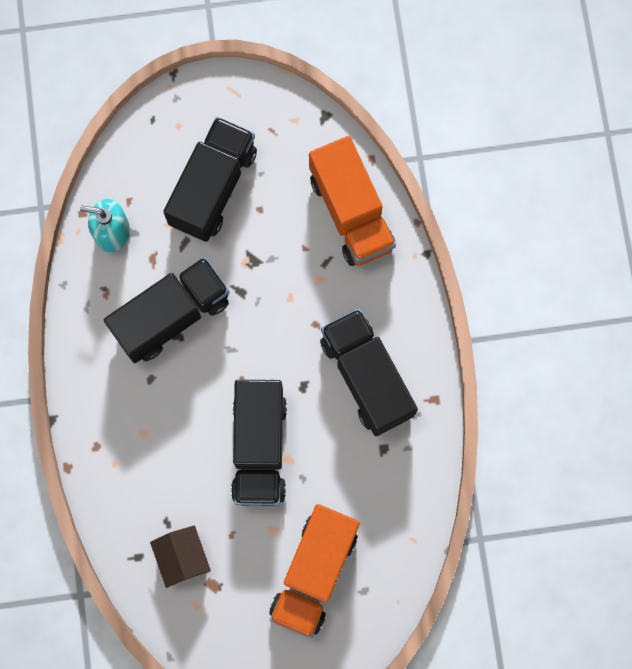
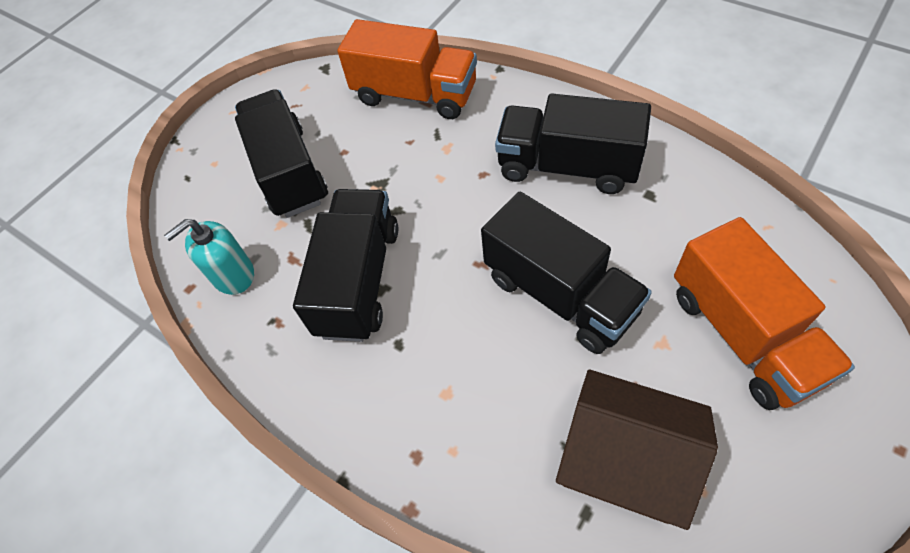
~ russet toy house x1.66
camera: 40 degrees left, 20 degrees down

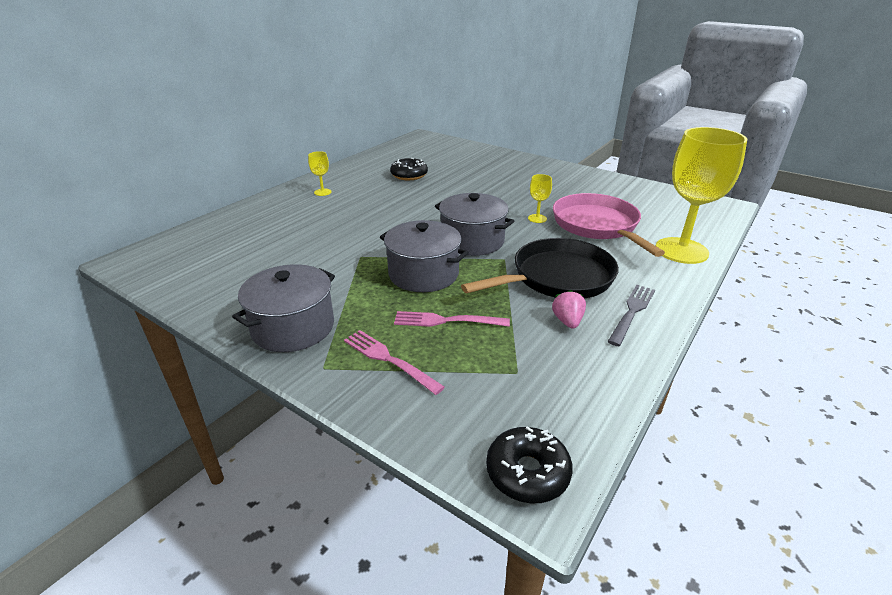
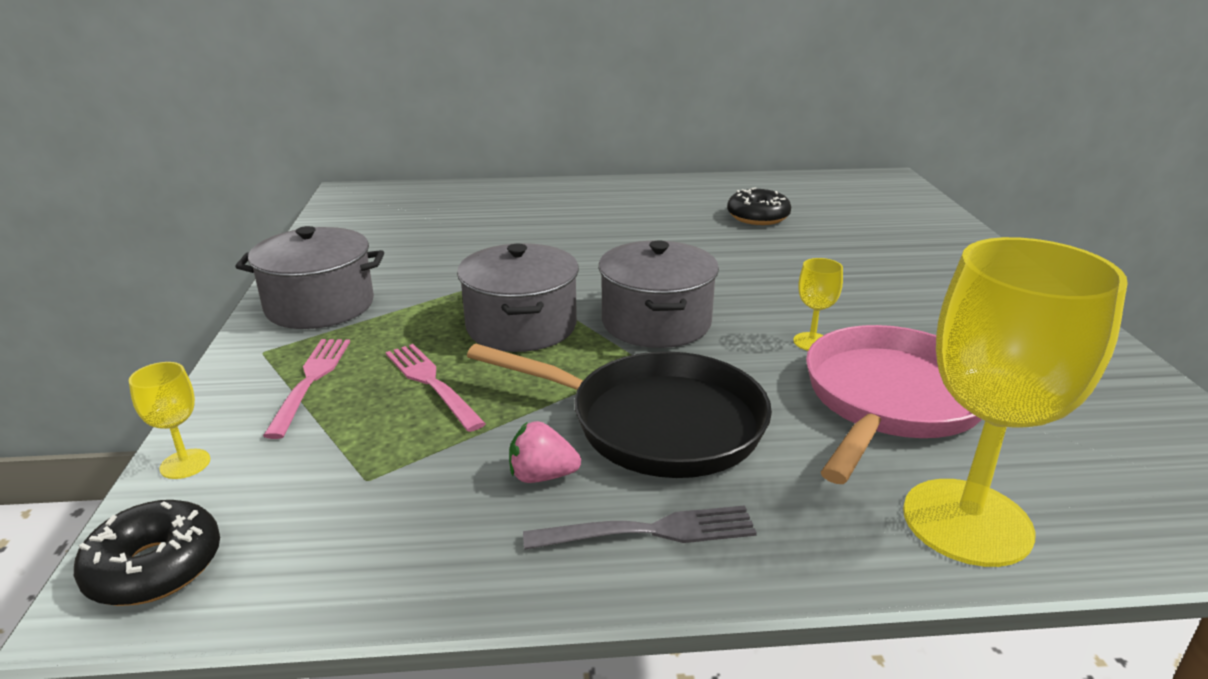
~ yellow wine glass (no. 1 from left)
~ rosy toy strawberry 135 degrees counterclockwise
camera: 50 degrees right, 5 degrees down

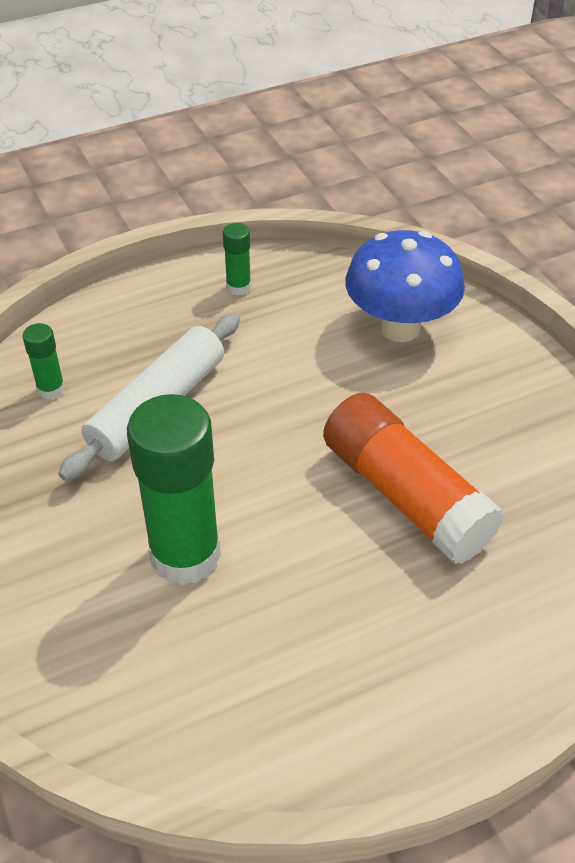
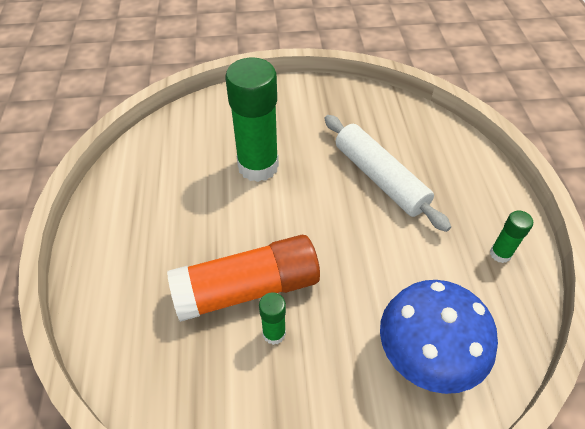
~ emerald glue stick (no. 1 from left in the first image) to emerald glue stick (no. 2 from left)
camera: 110 degrees right, 5 degrees up

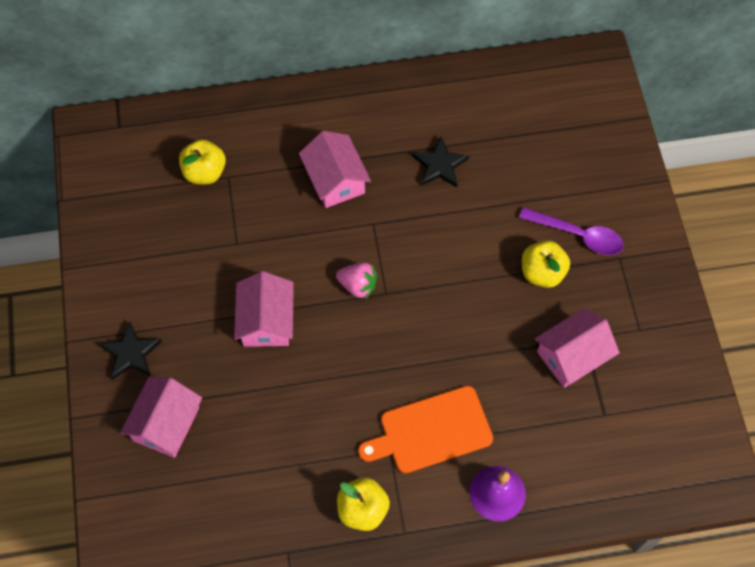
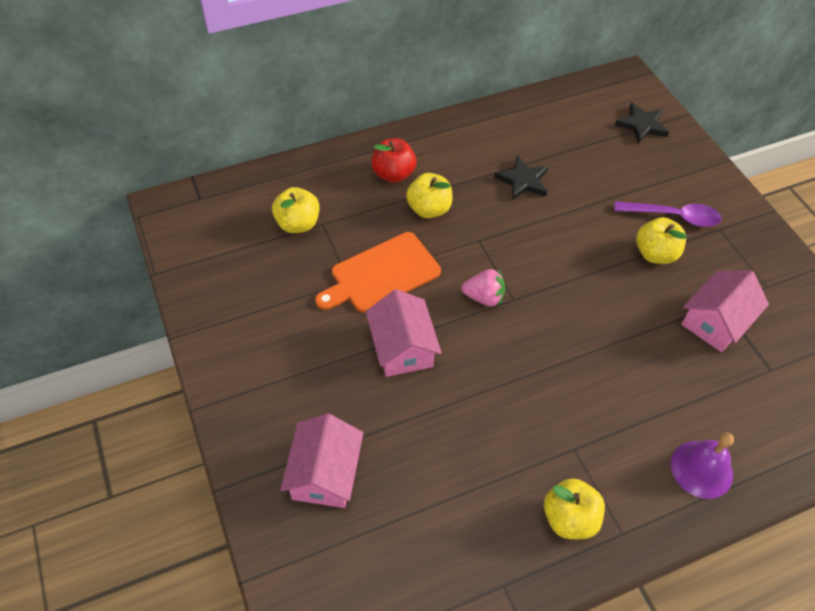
~ black star (no. 1 from left in the first image) to black star (no. 2 from left)
~ rosy toy house (no. 3 from left) to yellow toy apple (no. 2 from left)
~ orange-coloured chopping board
+ scarlet toy apple
camera: 15 degrees left, 10 degrees down

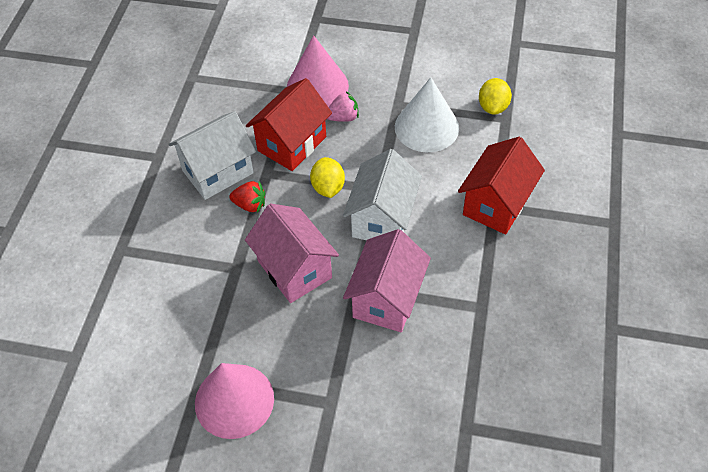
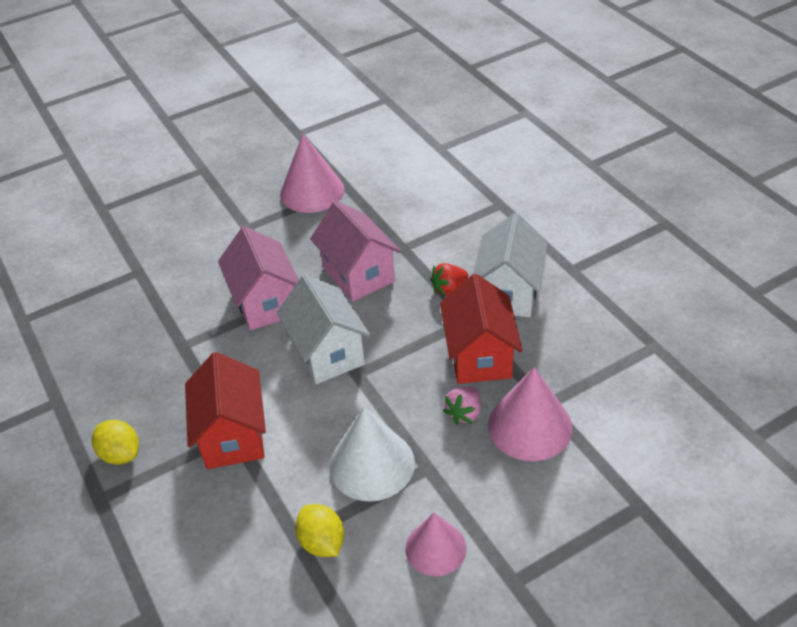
~ rosy toy house (no. 1 from left in the first image) 45 degrees clockwise
~ yellow citrus fruit (no. 1 from left)
+ rosy cone shape (no. 2 from left)
camera: 140 degrees right, 10 degrees down

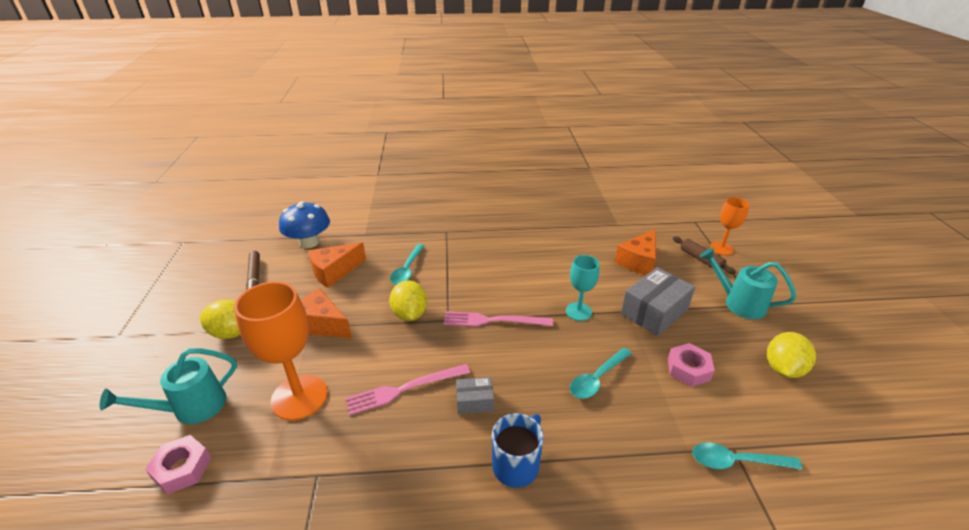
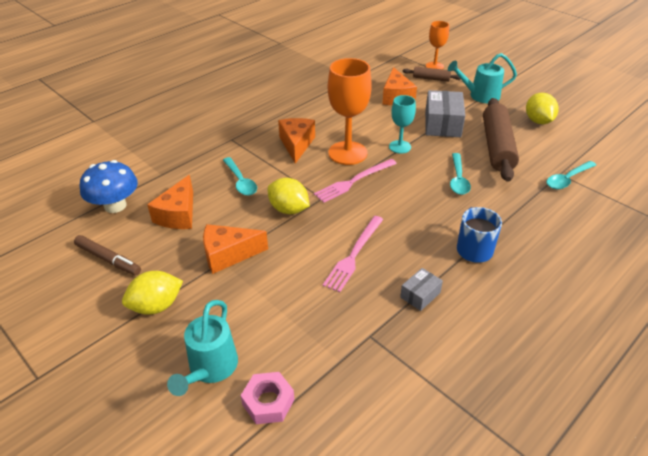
~ orange-coloured wine glass (no. 1 from left)
~ grey box (no. 1 from left)
~ rosy hexagon nut (no. 2 from left) to russet pastry roller (no. 2 from left)
+ orange-coloured cheese (no. 3 from left)
camera: 40 degrees left, 5 degrees up

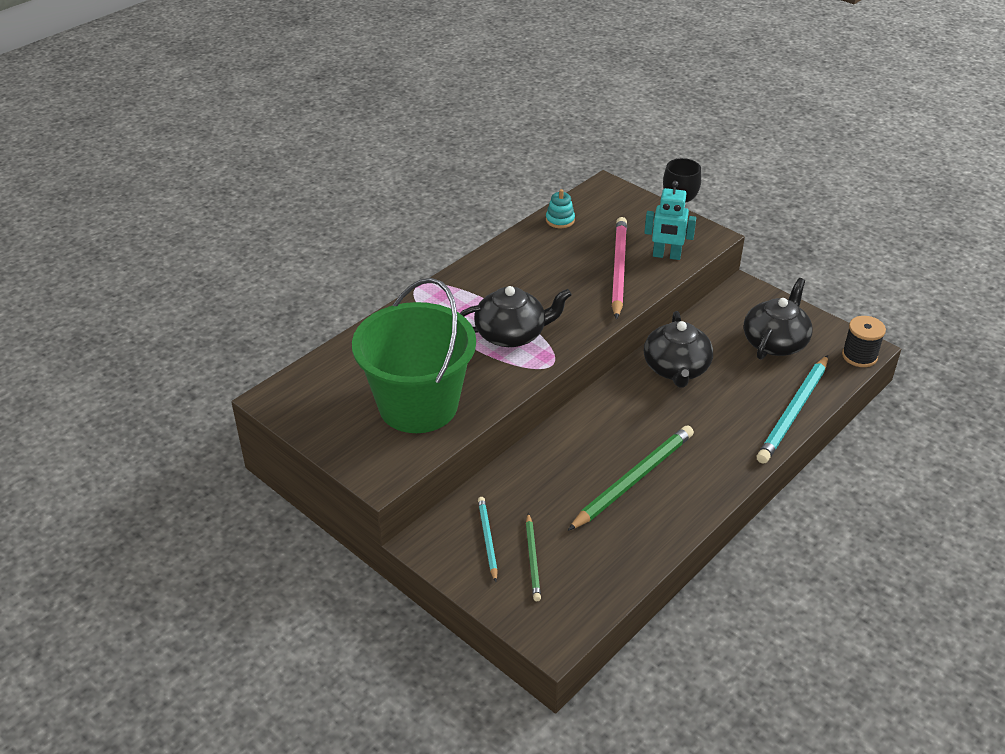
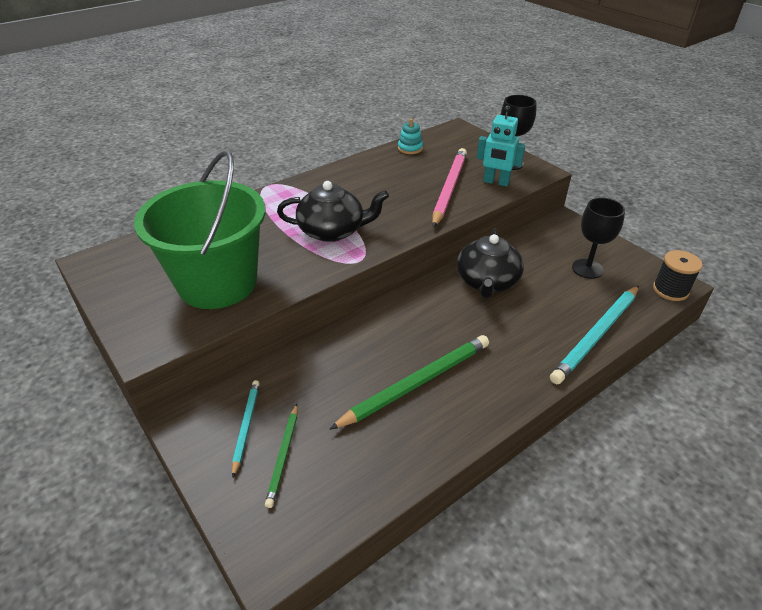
~ black teapot (no. 3 from left) to black wine glass (no. 2 from left)
camera: 10 degrees right, 0 degrees up

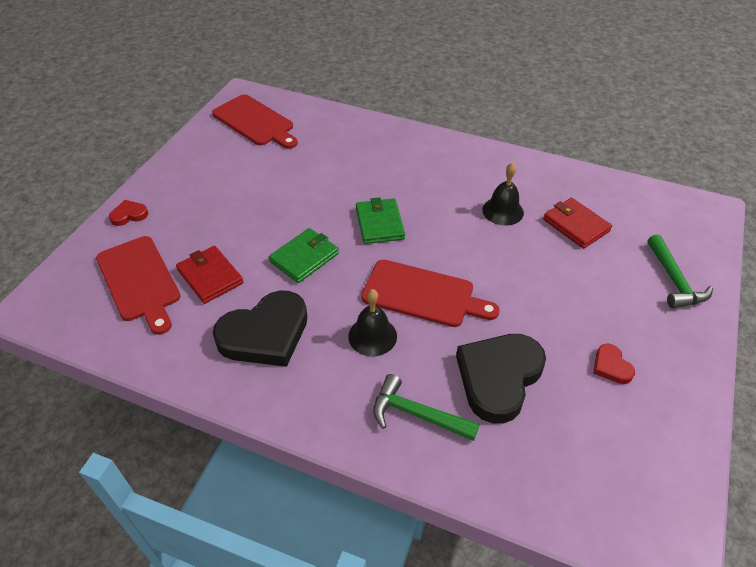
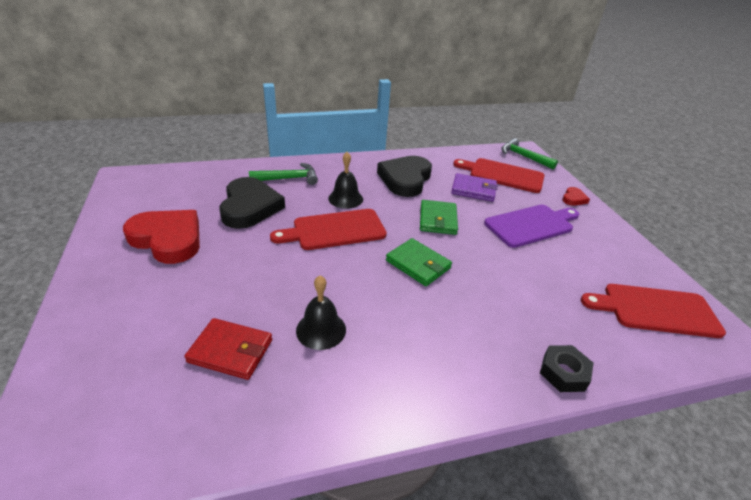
~ scarlet wallet (no. 1 from left) to violet wallet
~ scarlet heart (no. 2 from left in the first image) x2.23
~ emerald claw hammer (no. 2 from left)
+ violet chopping board
+ black hexagon nut
camera: 140 degrees right, 10 degrees down

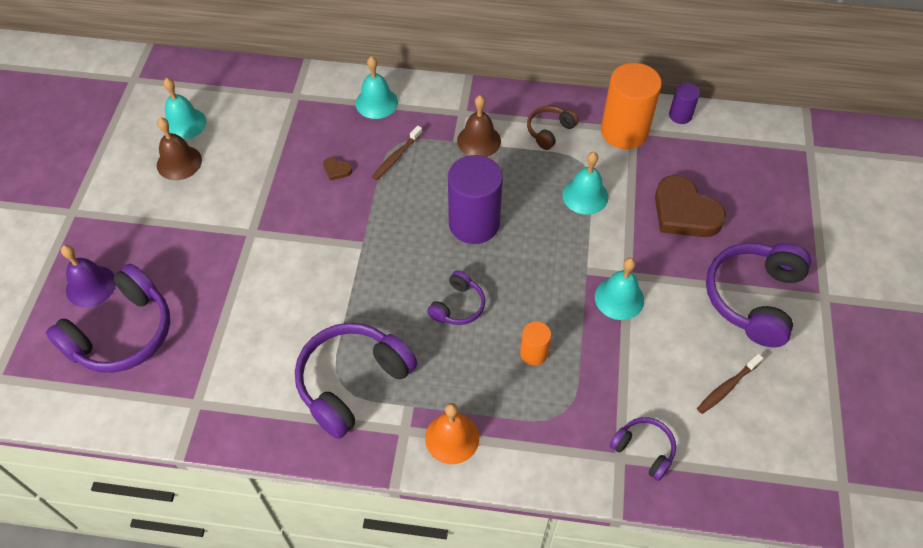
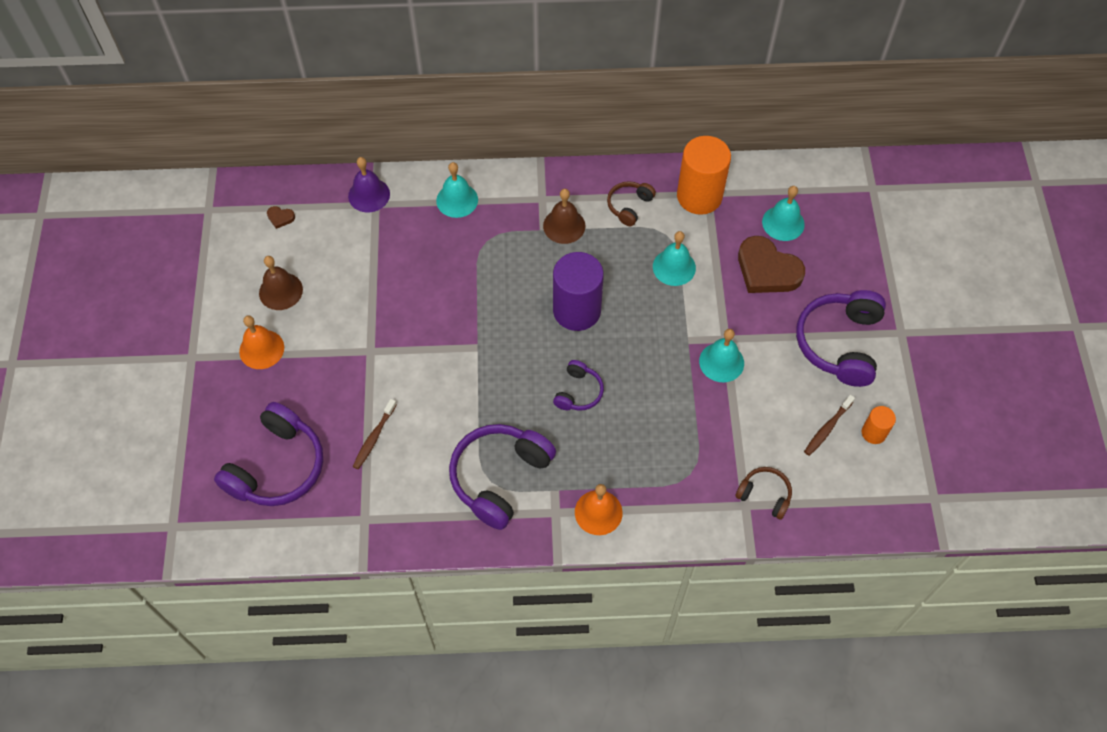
~ violet hand bell
~ aqua hand bell (no. 1 from left in the first image) to aqua hand bell (no. 4 from left)
~ russet heart (no. 1 from left)
~ russet toothbrush (no. 1 from left)
~ orange-coloured solid cylinder (no. 1 from left in the first image) to orange-coloured solid cylinder (no. 2 from left)
~ violet headphones (no. 4 from left) to russet headphones (no. 2 from left)
- violet solid cylinder (no. 2 from left)
+ orange-coloured hand bell (no. 1 from left)
camera: 10 degrees left, 5 degrees up

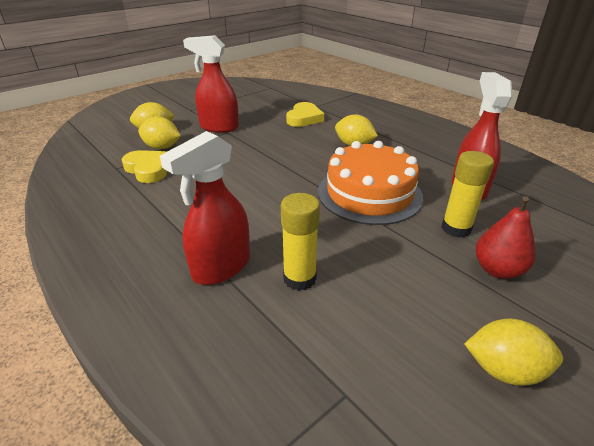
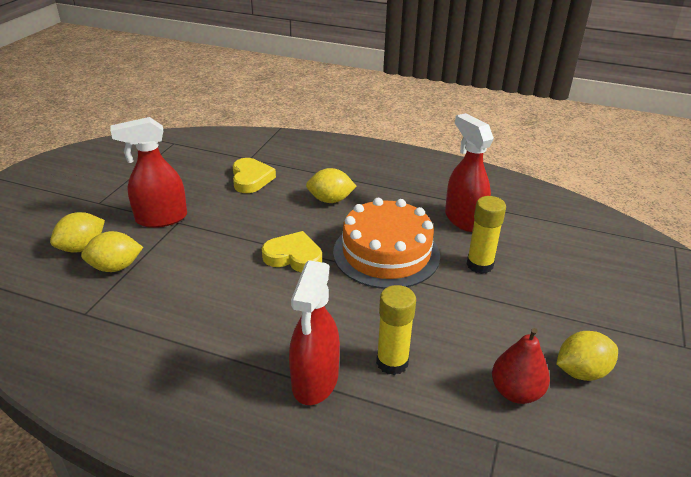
~ yellow heart (no. 1 from left in the first image) to yellow heart (no. 2 from left)
~ scarlet pear fruit
camera: 30 degrees left, 0 degrees up

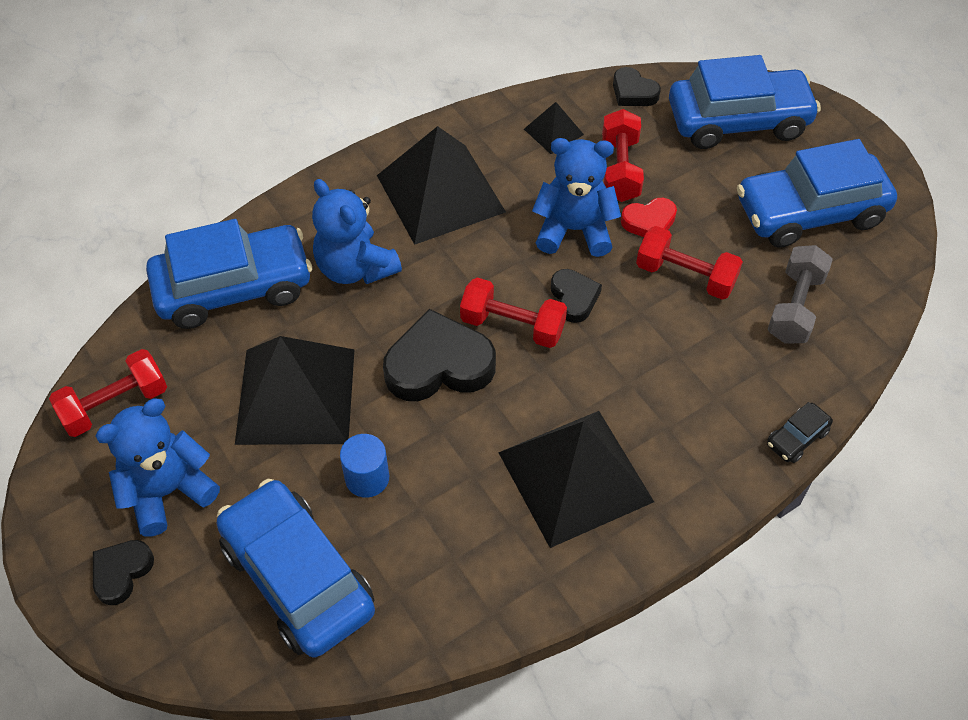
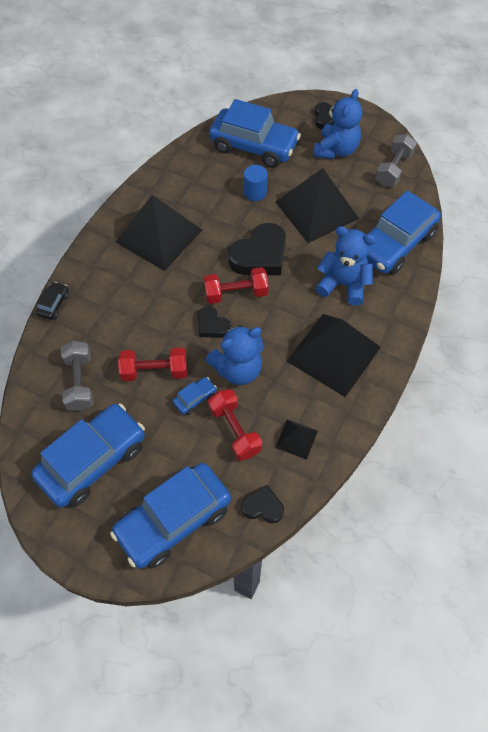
~ scarlet hand weight (no. 1 from left) to grey hand weight (no. 2 from left)
~ scarlet heart to cobalt toy car (no. 3 from left)
camera: 150 degrees right, 5 degrees up

